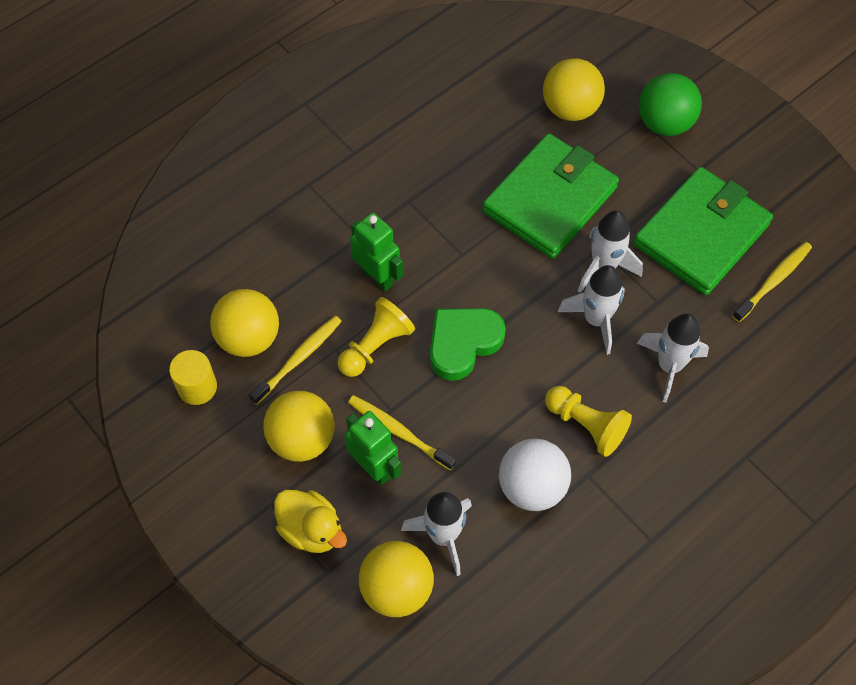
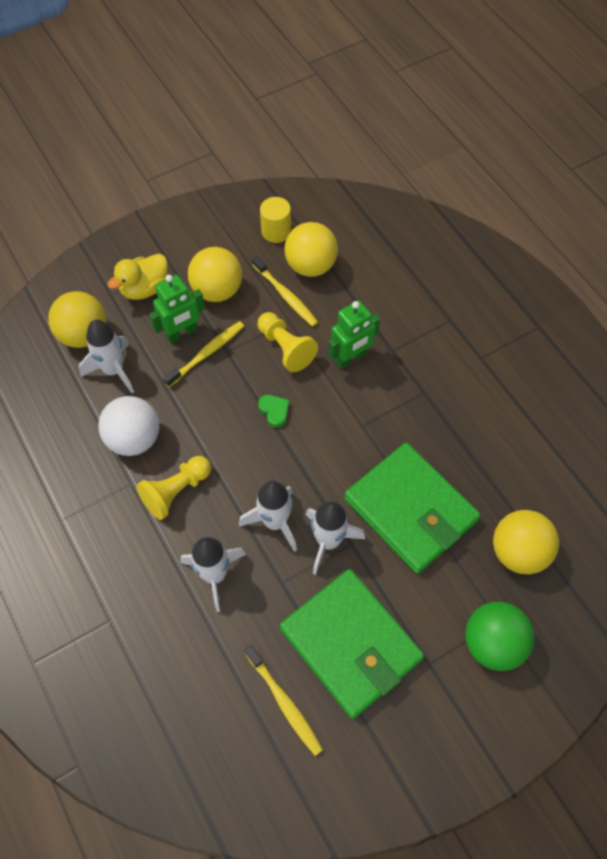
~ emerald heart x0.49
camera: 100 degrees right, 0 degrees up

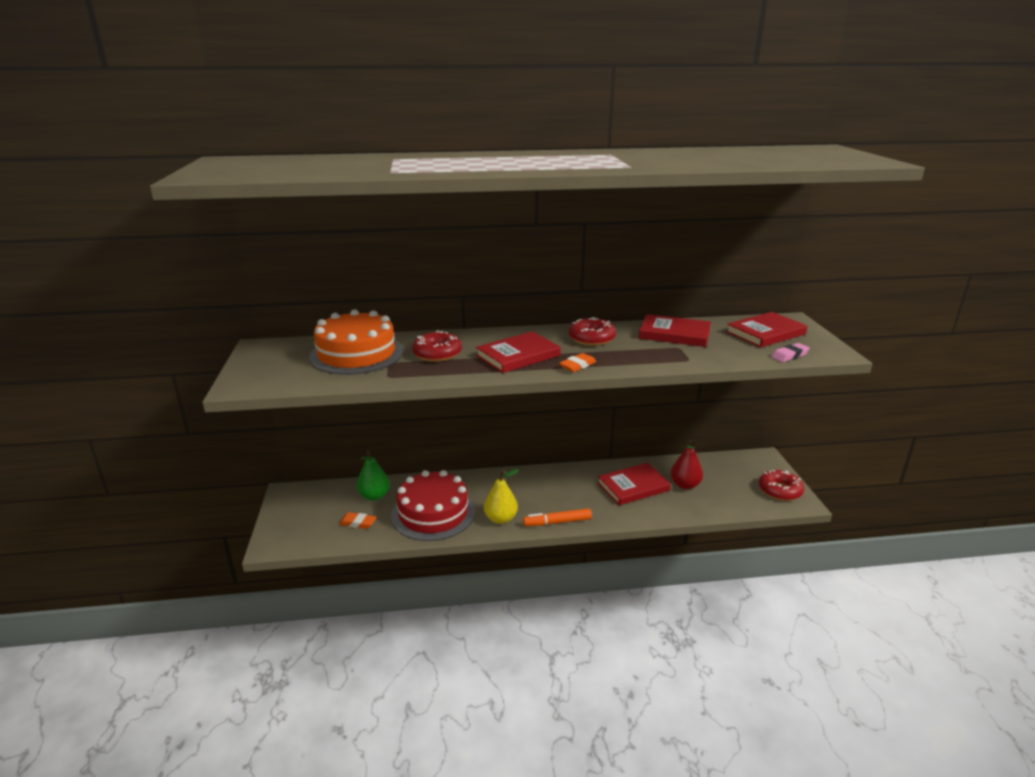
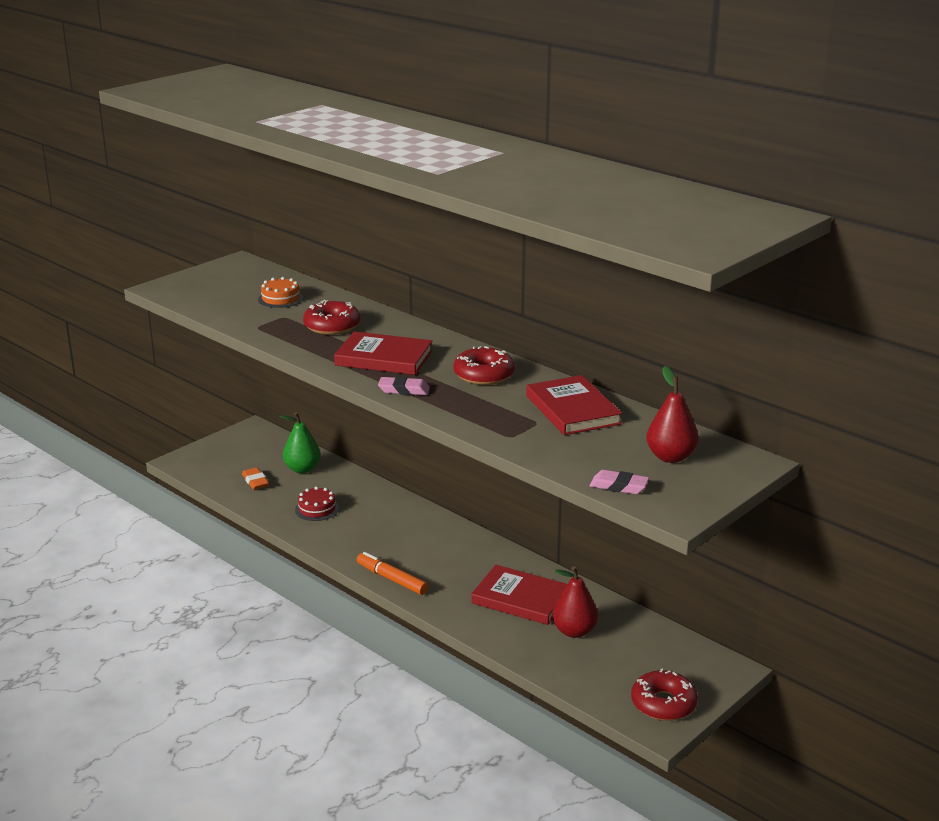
~ orange-coloured layer cake x0.44
~ scarlet layer cake x0.44
- yellow pear fruit
~ orange-coloured pencil eraser (no. 2 from left) to rosy pencil eraser (no. 1 from left)
~ scarlet hardcover (no. 4 from left) to scarlet pear fruit (no. 2 from left)
camera: 50 degrees right, 0 degrees up

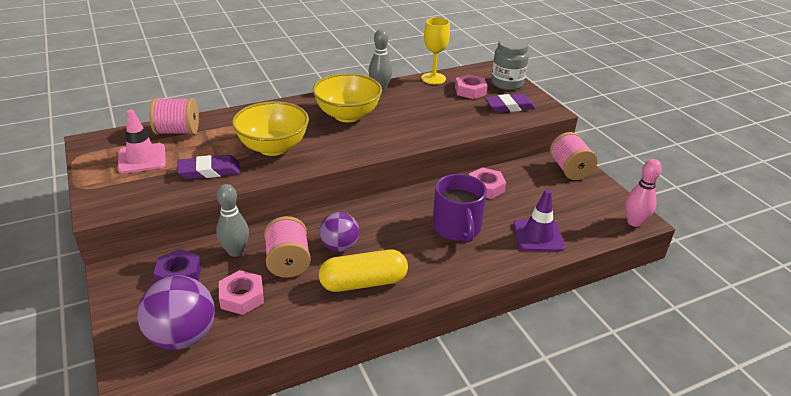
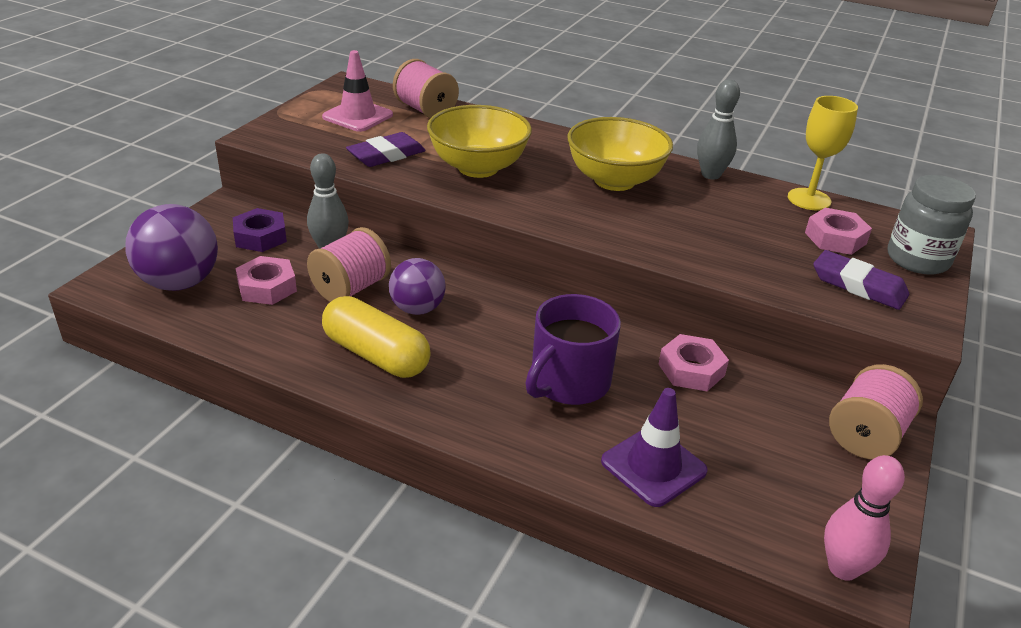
~ violet pencil eraser (no. 1 from left) 75 degrees counterclockwise
camera: 50 degrees right, 0 degrees up

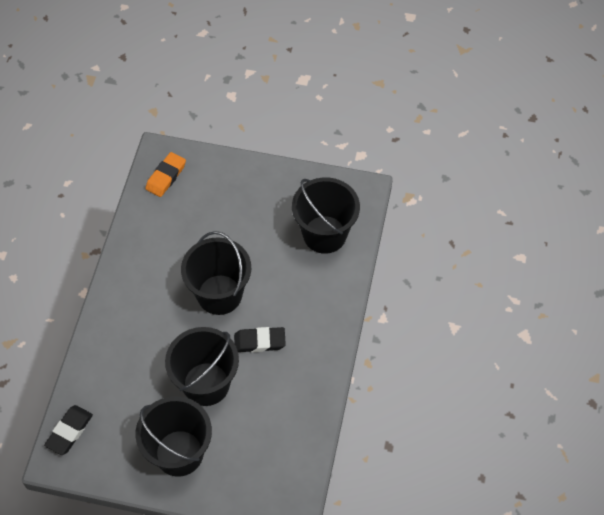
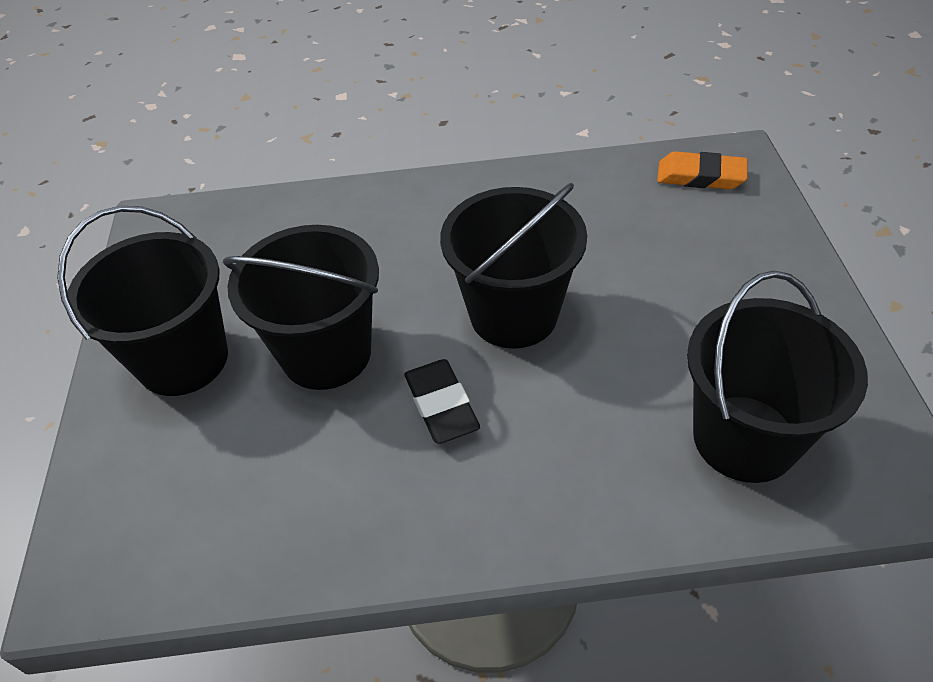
- black pencil eraser (no. 1 from left)
camera: 75 degrees right, 10 degrees down

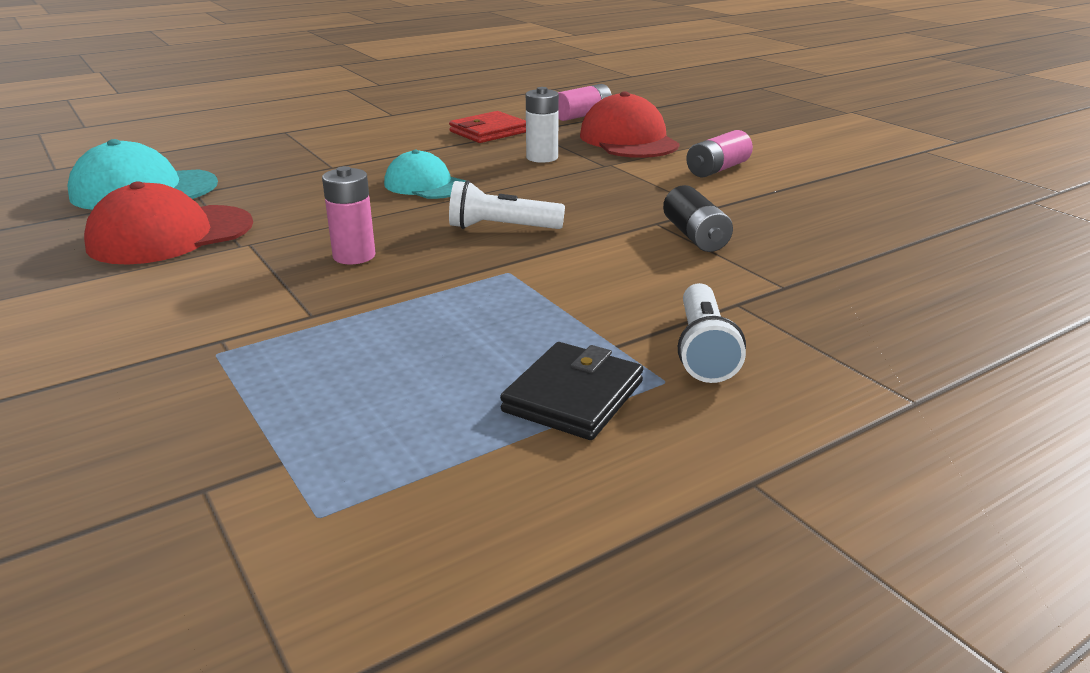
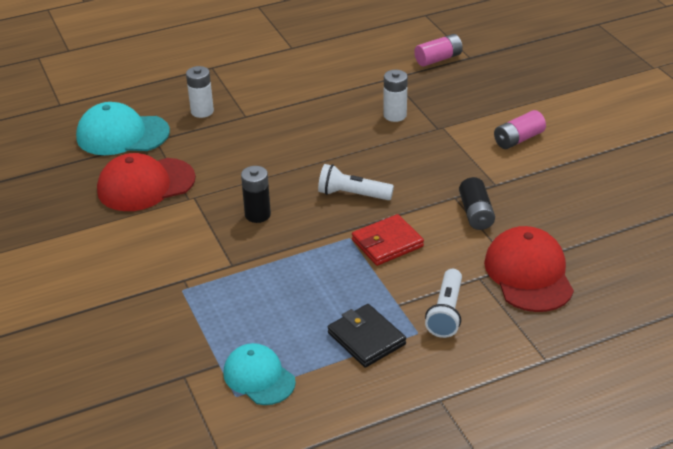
~ rosy AA battery (no. 1 from left) to black AA battery (no. 1 from left)
~ aqua cap (no. 2 from left)
~ scarlet wallet
~ black wallet 75 degrees counterclockwise
~ scarlet cap (no. 2 from left)
+ white AA battery (no. 1 from left)
camera: 10 degrees right, 10 degrees up

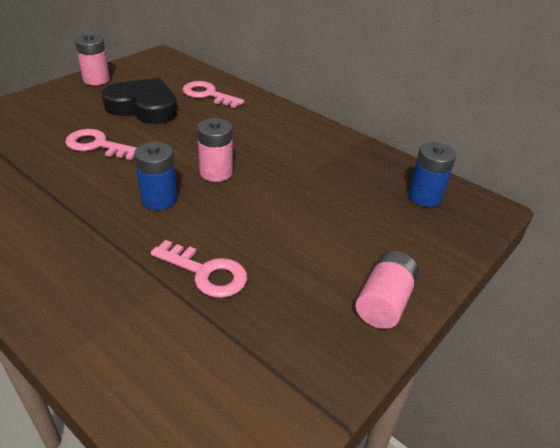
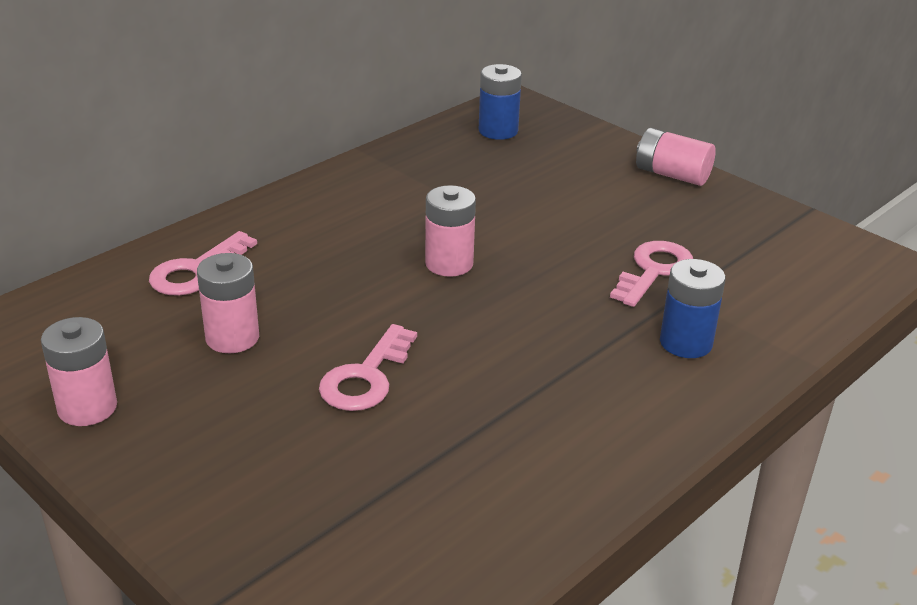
~ black heart to rosy AA battery (no. 2 from left)
~ cobalt AA battery (no. 1 from left in the first image) to cobalt AA battery (no. 2 from left)
camera: 85 degrees left, 5 degrees down

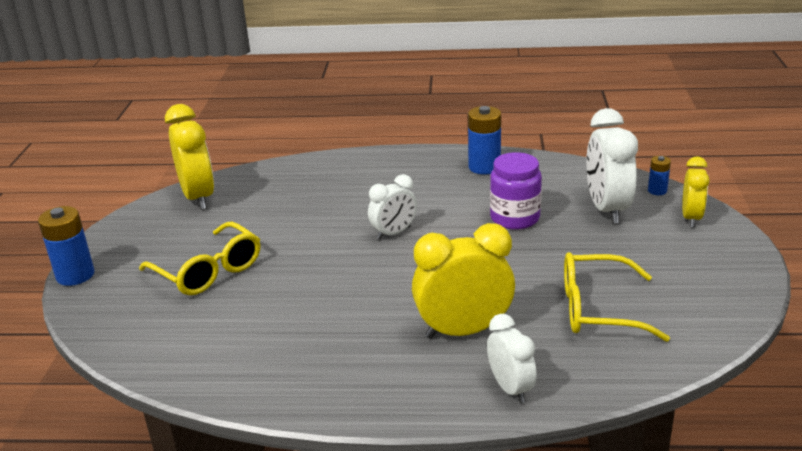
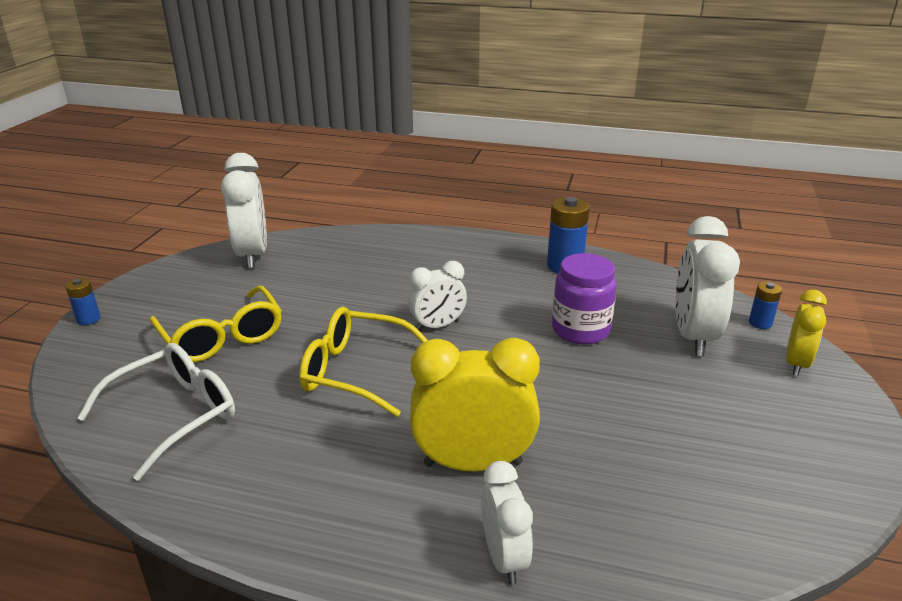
~ cobalt AA battery (no. 1 from left) x0.55
~ yellow bedside clock (no. 1 from left) to white bedside clock (no. 1 from left)
~ yellow spectacles (no. 2 from left)
+ white spectacles
camera: 10 degrees right, 0 degrees up

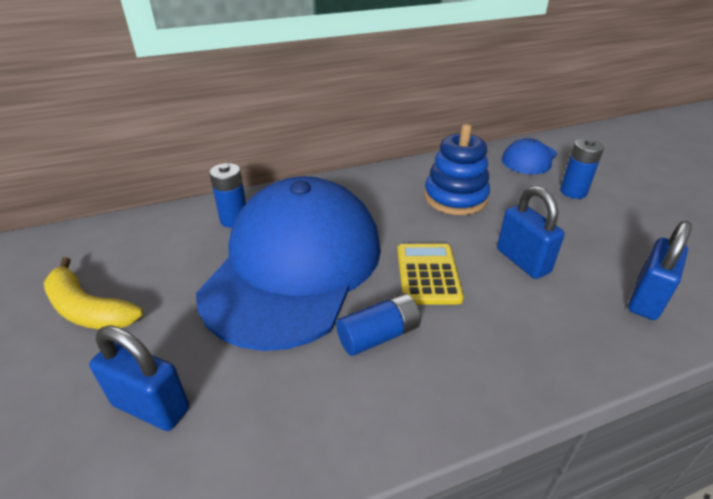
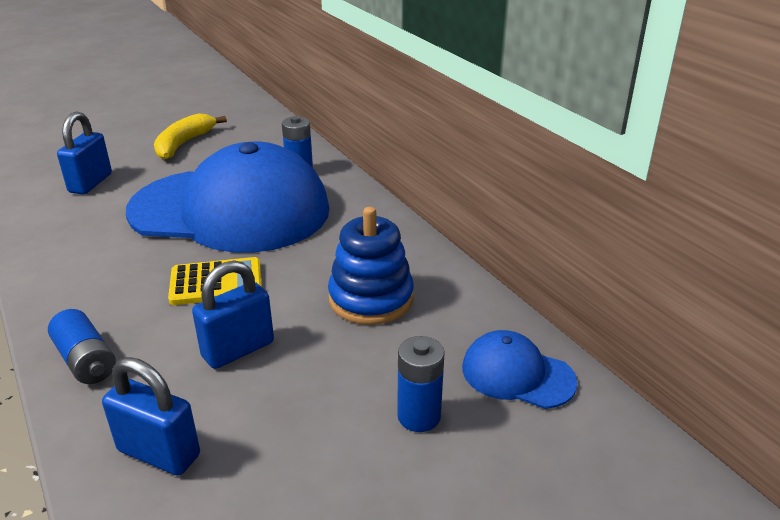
~ cobalt AA battery (no. 2 from left in the first image) to cobalt AA battery (no. 1 from left)
camera: 80 degrees right, 5 degrees down

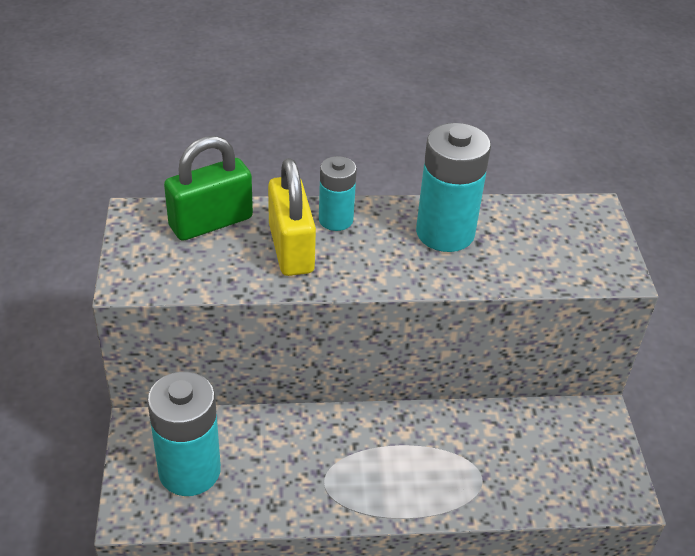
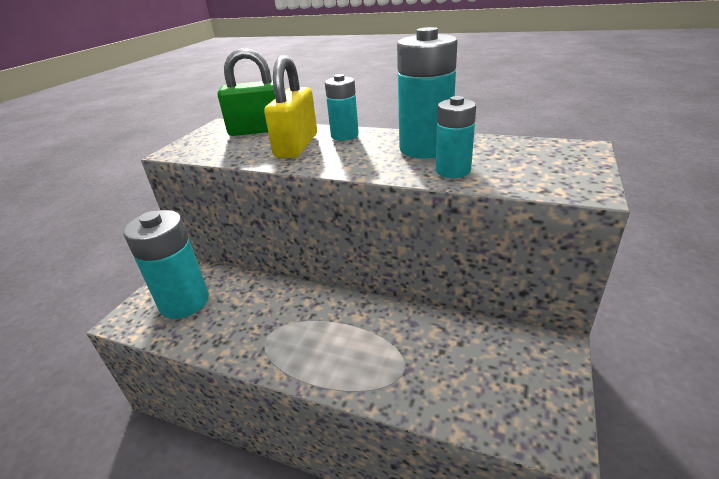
+ aqua AA battery (no. 4 from left)
camera: 30 degrees right, 10 degrees down

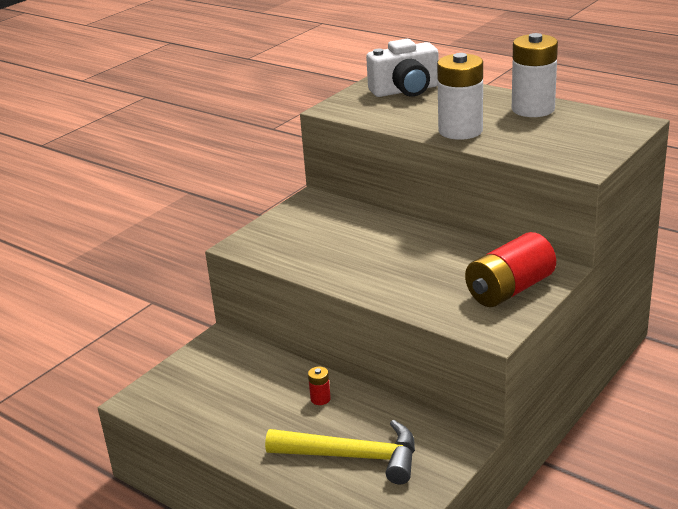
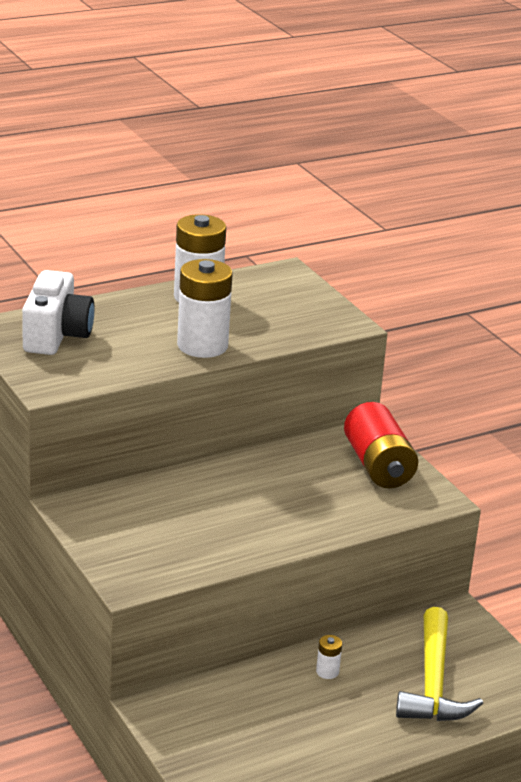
~ yellow claw hammer 150 degrees clockwise
~ scarlet AA battery (no. 1 from left) to white AA battery (no. 3 from left)
camera: 70 degrees left, 0 degrees up

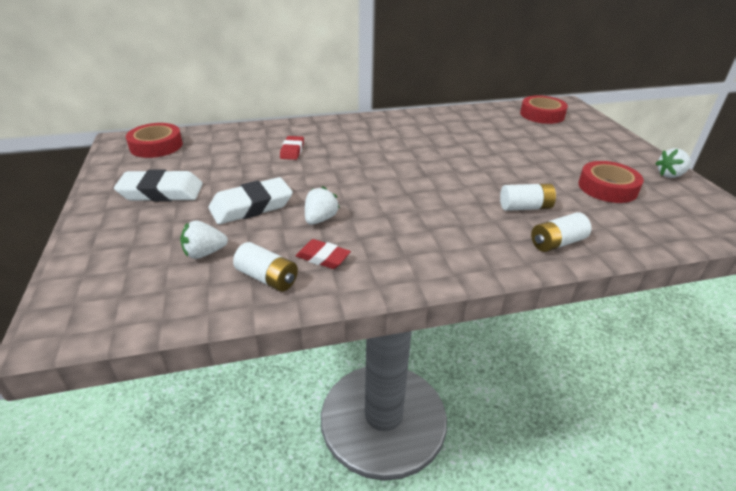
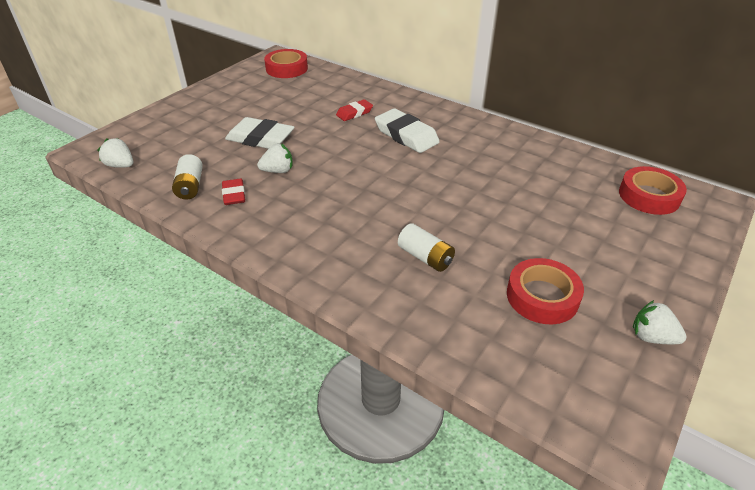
~ white pencil eraser (no. 1 from left in the first image) to white pencil eraser (no. 2 from left)
~ white toy strawberry (no. 1 from left)
- white AA battery (no. 3 from left)
camera: 50 degrees right, 5 degrees up

